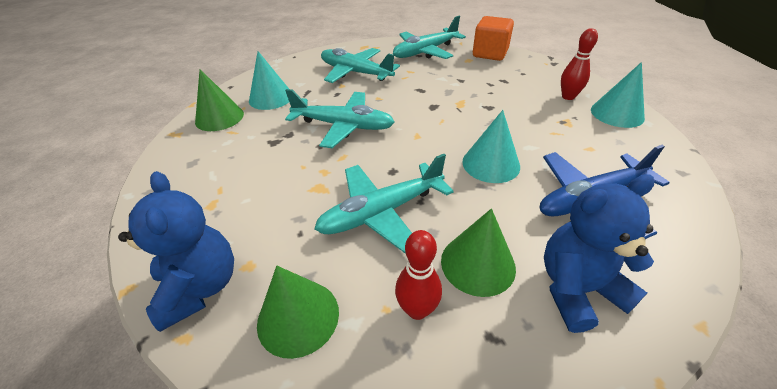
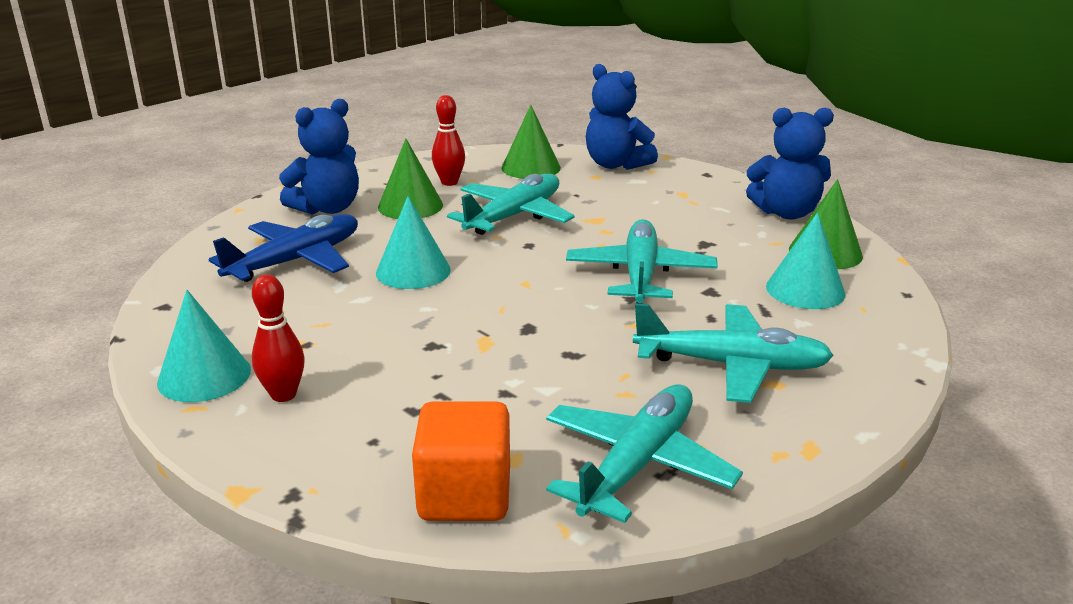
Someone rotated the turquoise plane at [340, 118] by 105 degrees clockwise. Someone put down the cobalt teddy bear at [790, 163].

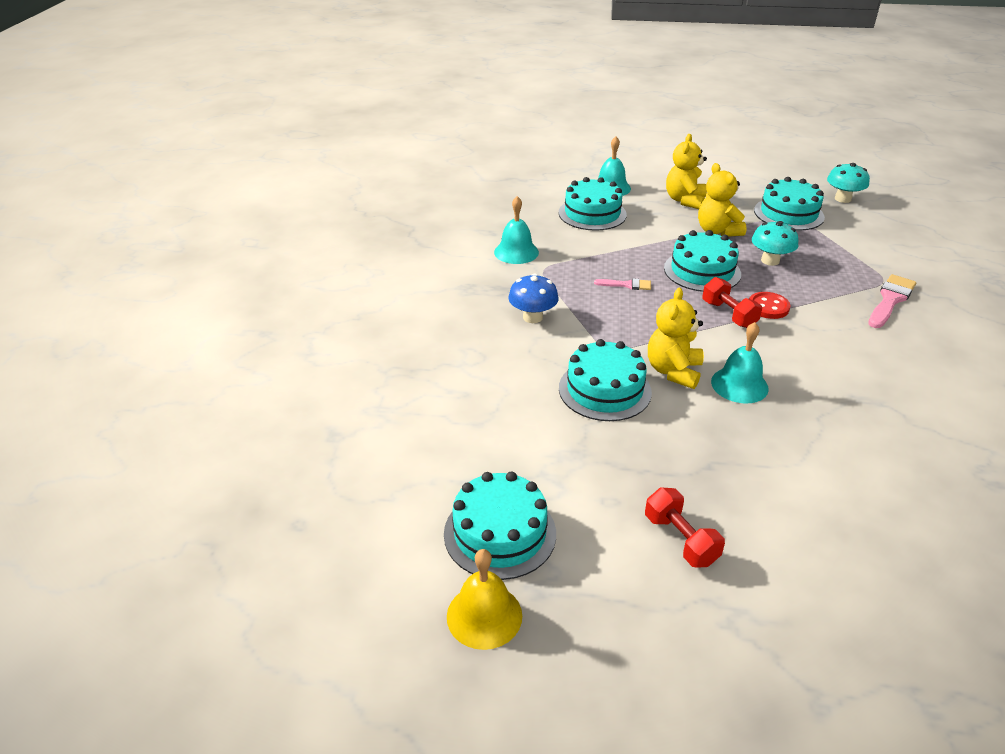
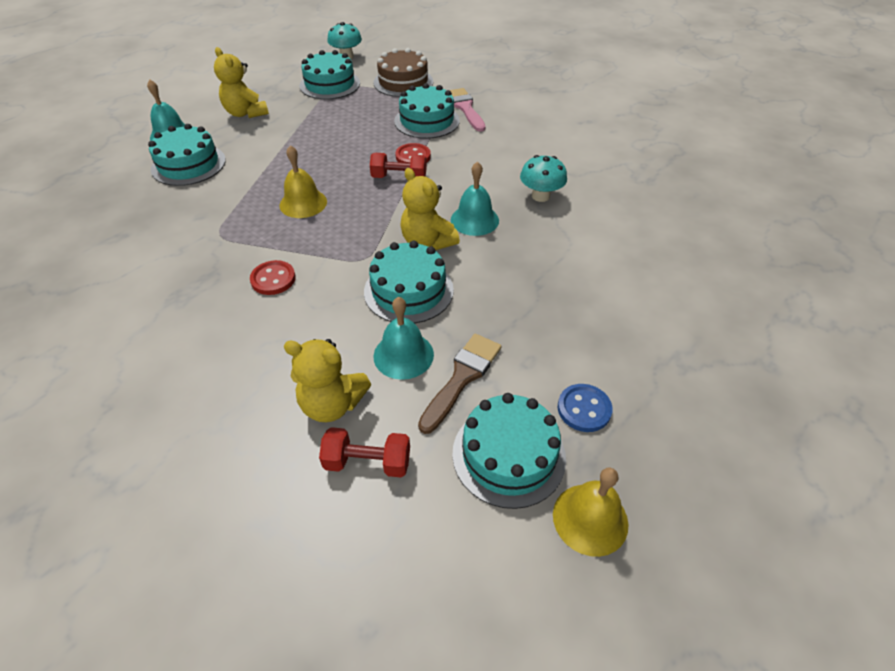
Someone swapped the cobalt mushroom at [533, 298] for the crimson button at [273, 277]. Someone swapped the pink paintbrush at [622, 284] for the bright yellow hand bell at [303, 181]. Someone carried the bright yellow teddy bear from [722, 200] to [327, 380]. Someone carried the crimson dumbbell from [685, 527] to [364, 452]. Someone put down the russet layer cake at [403, 72]. Someone carried the turquoise hand bell from [516, 230] to [403, 338]. Someone carried the turquoise layer cake from [702, 261] to [427, 111]. Someone put down the russet paintbrush at [459, 384]. Someone carried the turquoise mushroom from [775, 243] to [543, 178]. Someone put down the cobalt button at [585, 408].

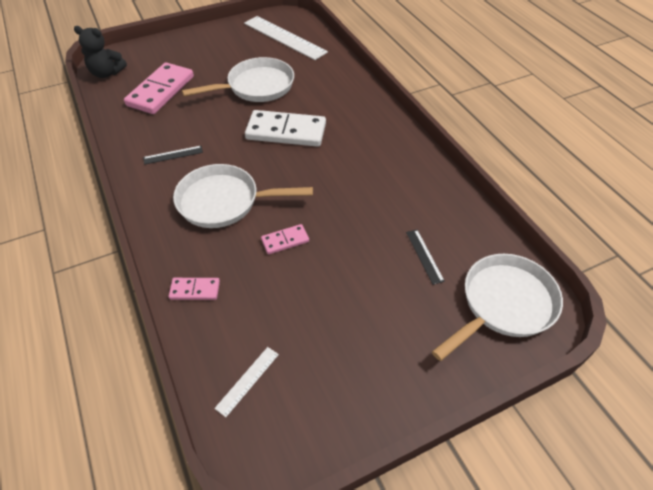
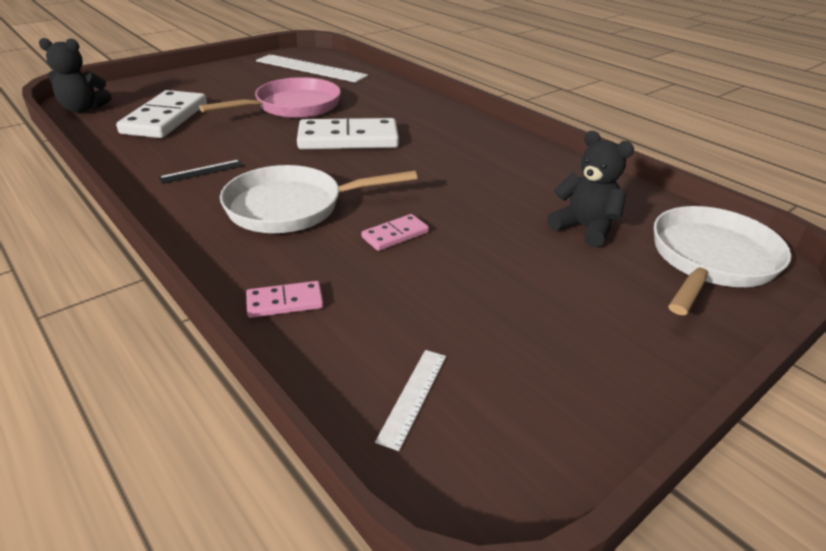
Someone repainted the pink domino piece at [159, 88], which became the snow-white domino piece at [161, 114]. Someone repainted the snow-white frying pan at [238, 79], which became the pink frying pan at [270, 97]. Someone swapped the black straightedge at [425, 257] for the black teddy bear at [590, 189].

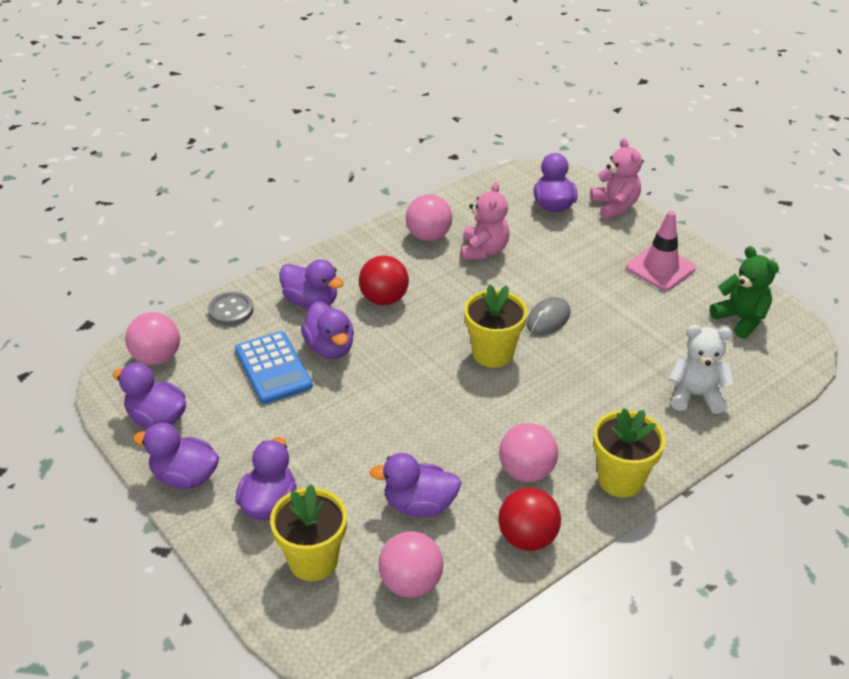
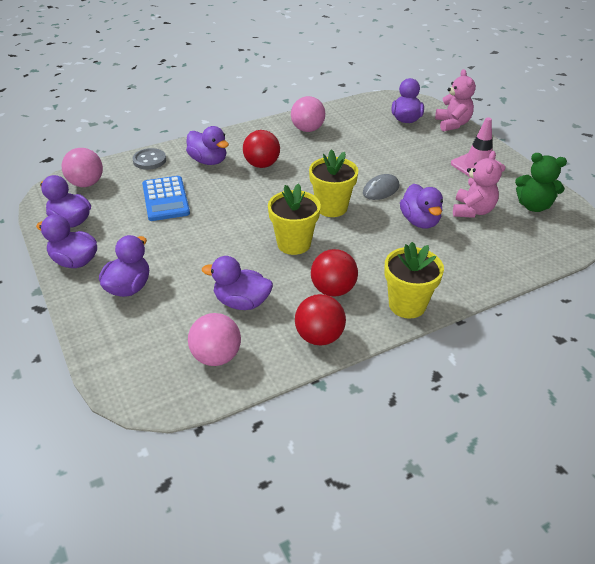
Someone carried the bright yellow potted plant from [308, 532] to [294, 219]. Someone repainted the pink sphere at [528, 452], which became the crimson sphere at [334, 273]. Someone carried the purple toy duck from [327, 330] to [421, 206]. Someone carried the pink teddy bear from [485, 221] to [477, 184]. Someone rotated the emerald teddy bear at [744, 292] by 135 degrees clockwise. Someone took away the snow-white teddy bear at [702, 369].

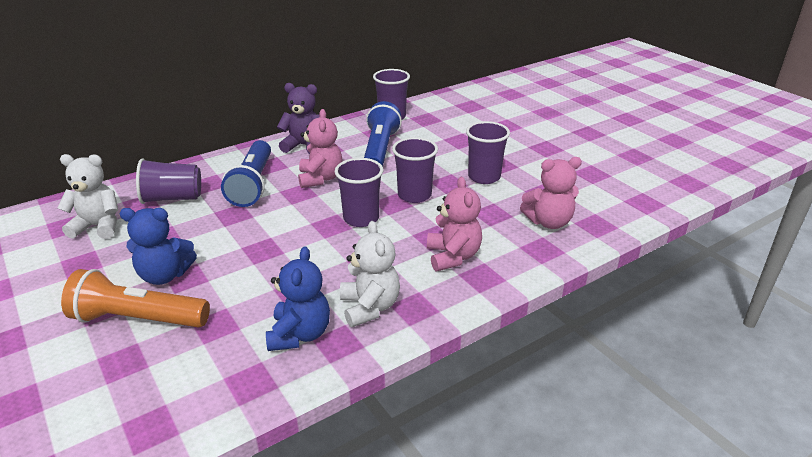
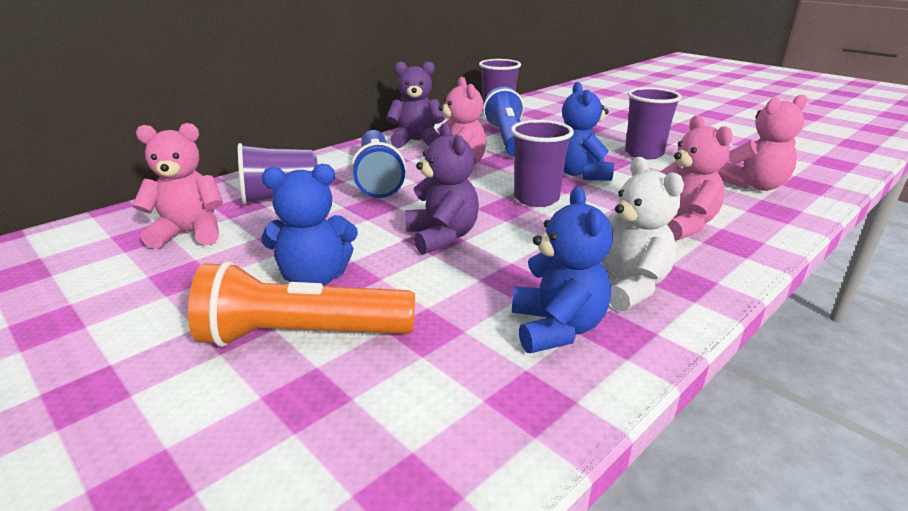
Someone repainted the snow-white teddy bear at [88, 196], which became the pink teddy bear at [177, 186]. Someone put down the purple teddy bear at [442, 189]. Someone swapped the purple tumbler at [415, 170] for the cobalt teddy bear at [588, 131].

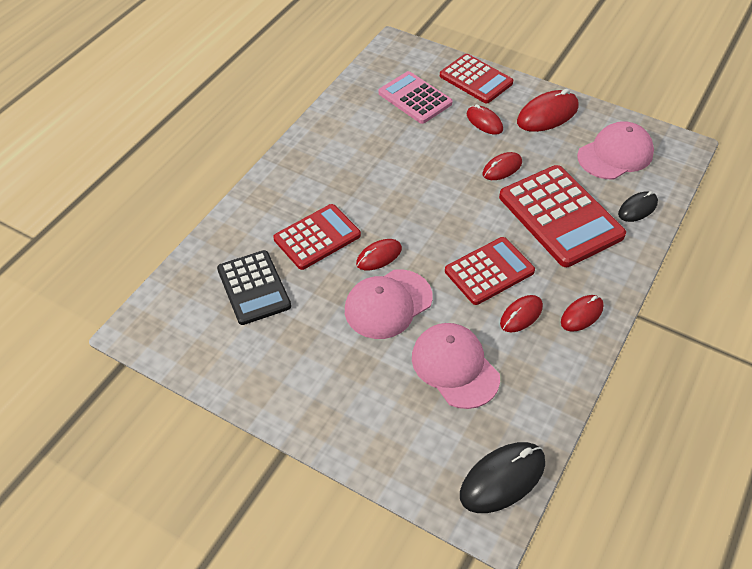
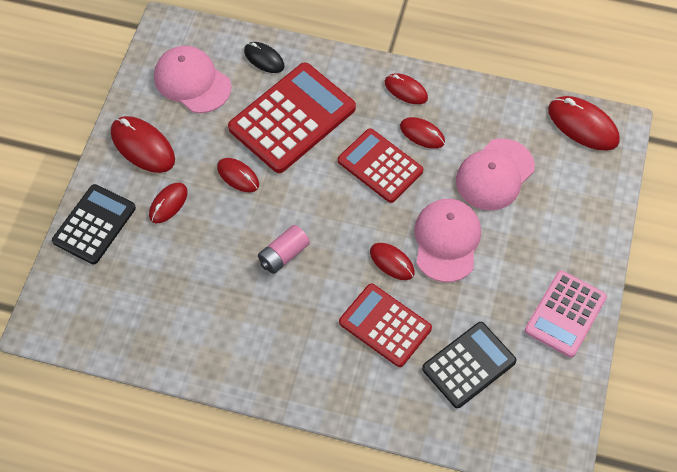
Someone repainted the crimson calculator at [476, 78], which became the black calculator at [94, 224]. Someone put down the pink AA battery at [284, 249]. Someone rotated the pink baseball cap at [389, 304] by 120 degrees counterclockwise. Someone carried the pink calculator from [416, 97] to [566, 314]. Someone repainted the black mouse at [502, 477], which became the crimson mouse at [584, 123].

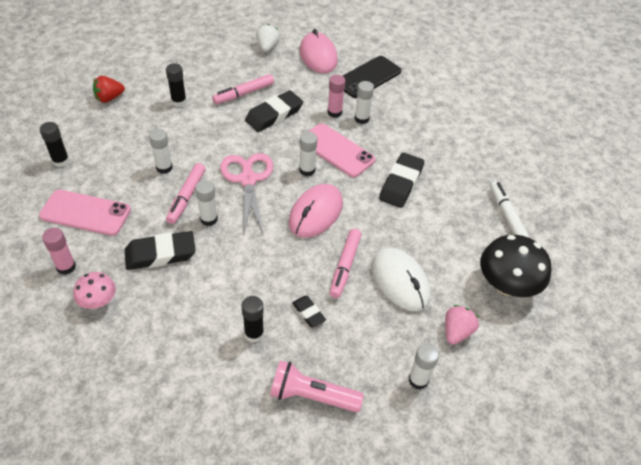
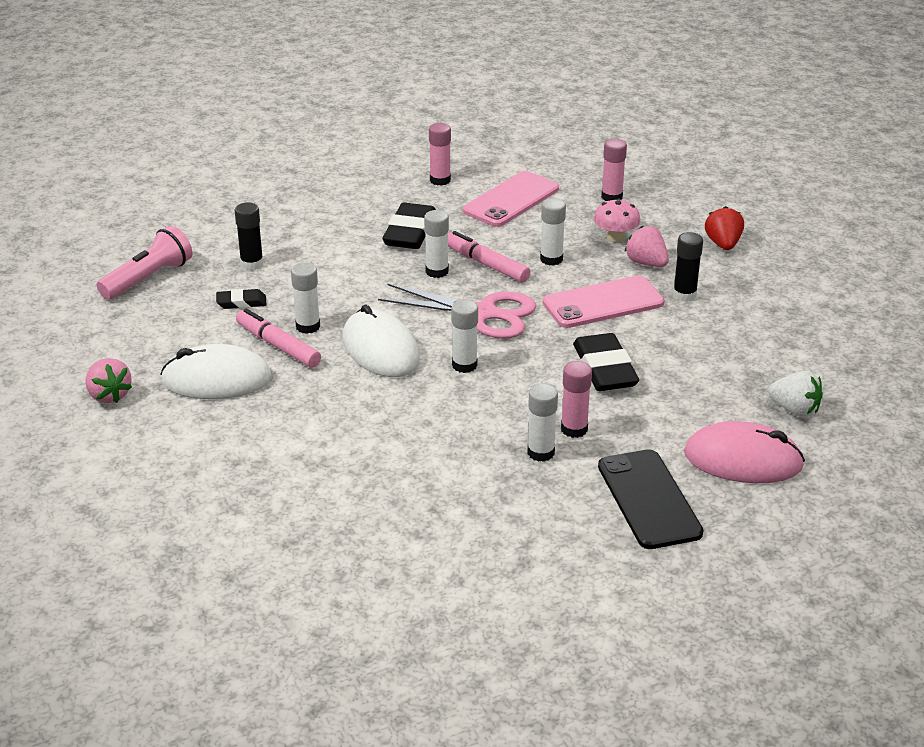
Someone carried the snow-white stick of glue from [424, 366] to [305, 298]. Someone repainted the pink mouse at [316, 211], which became the snow-white mouse at [381, 340]. Someone carried the pink mobile phone from [341, 150] to [604, 301]. Someone carried the pink mushroom from [94, 290] to [617, 220]. Someone repainted the black stick of glue at [54, 144], which became the pink stick of glue at [614, 170]. Someone put down the pink strawberry at [647, 246]. Someone took away the pink felt pen at [243, 89]. Someone took away the black gum eraser at [401, 180]. Someone took away the black mushroom at [515, 266]. Someone took away the snow-white felt pen at [510, 209].

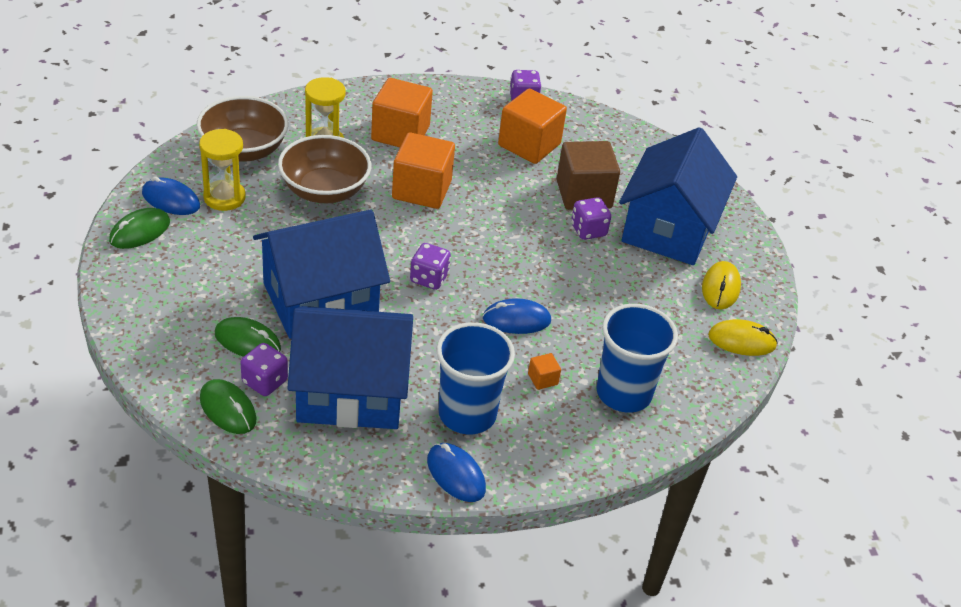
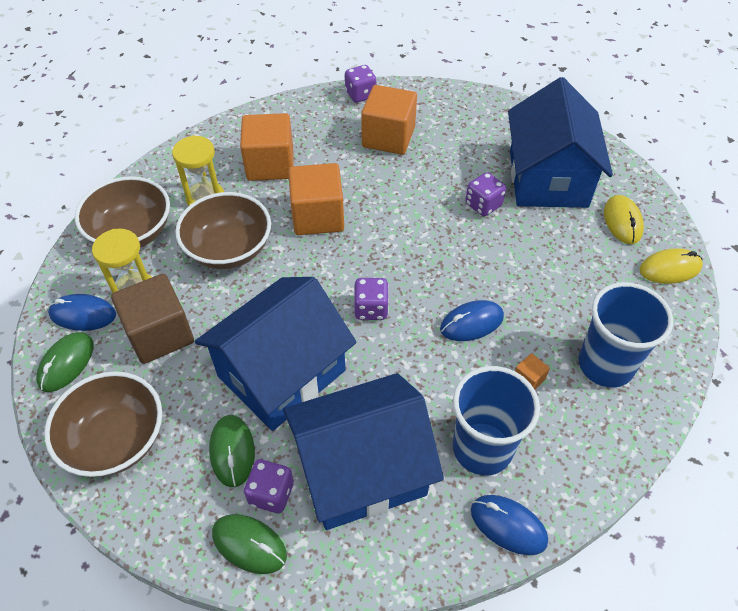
Someone put down the russet deep dish at [103, 424]. Someone carried the russet solid cube from [588, 175] to [152, 319]. Someone rotated the emerald mouse at [248, 337] by 75 degrees clockwise.

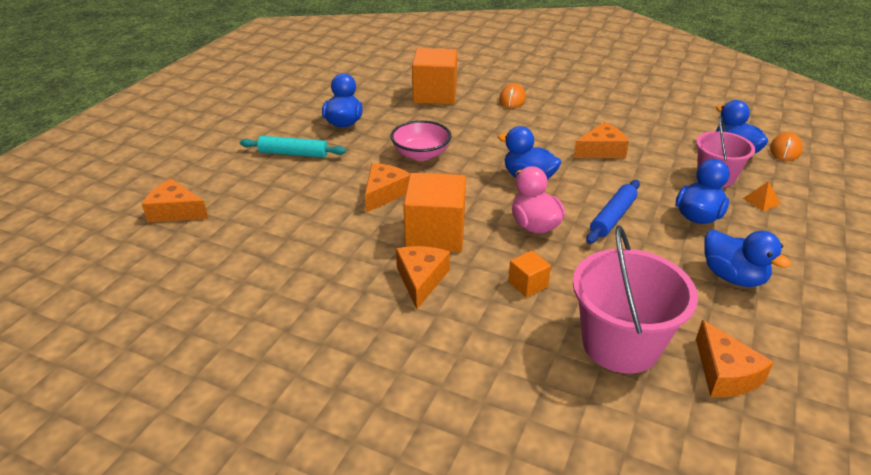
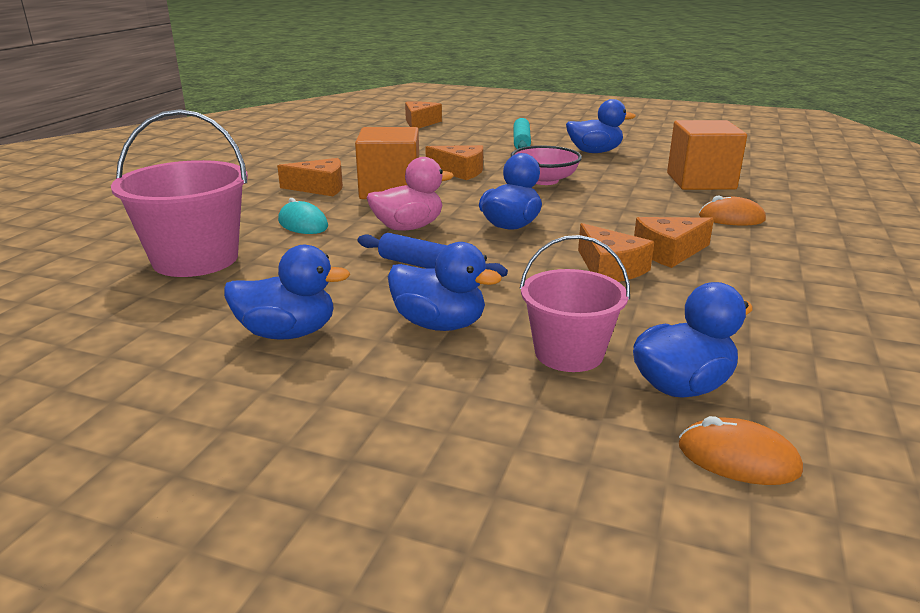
Someone rotated the cobalt toy duck at [747, 258] by 135 degrees counterclockwise. Someone swapped the orange-coloured solid cube at [529, 274] for the turquoise mouse at [303, 216]. Someone carried the orange-coloured cheese from [735, 358] to [674, 242]. Someone took away the orange-coloured pyramid at [762, 196].

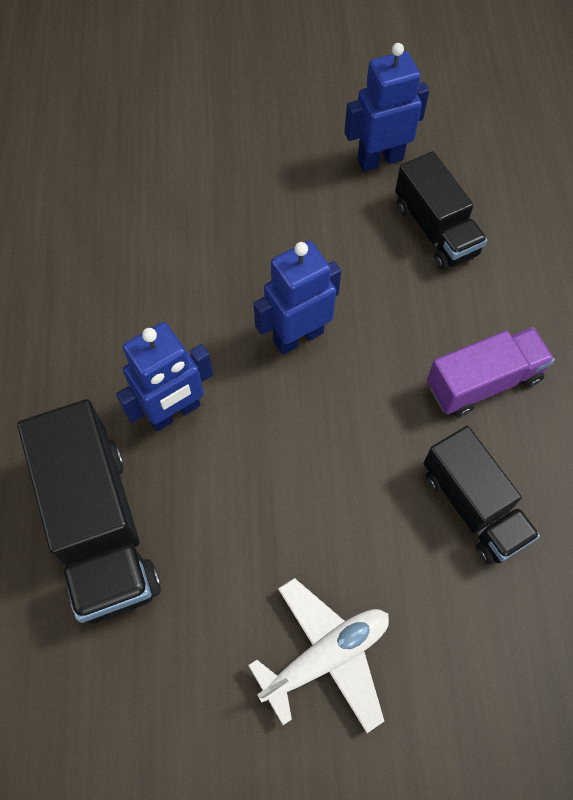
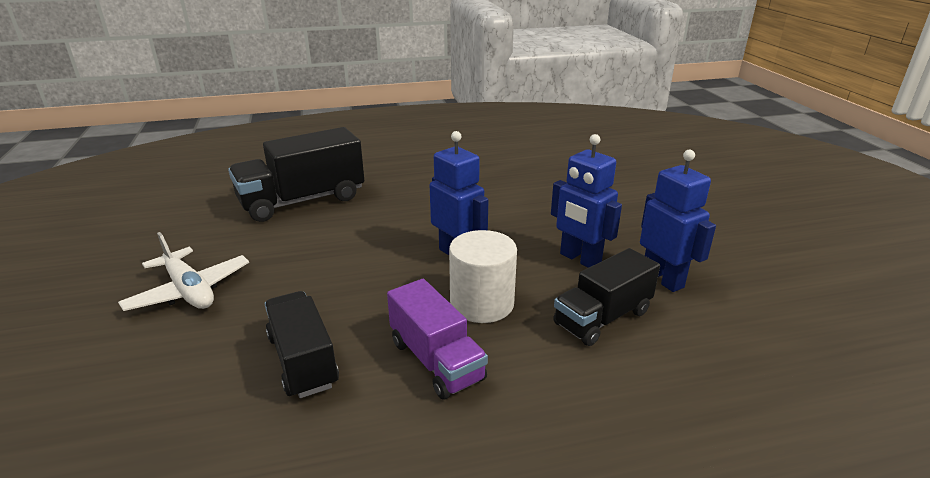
Someone rotated the black toy truck at [482, 495] by 105 degrees clockwise. Someone put down the snow-white solid cylinder at [483, 276]. Someone carried the cobalt robot from [164, 376] to [586, 201].

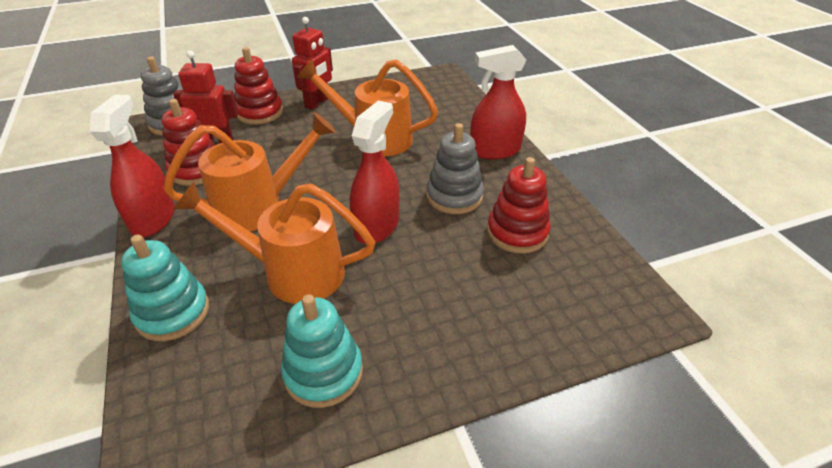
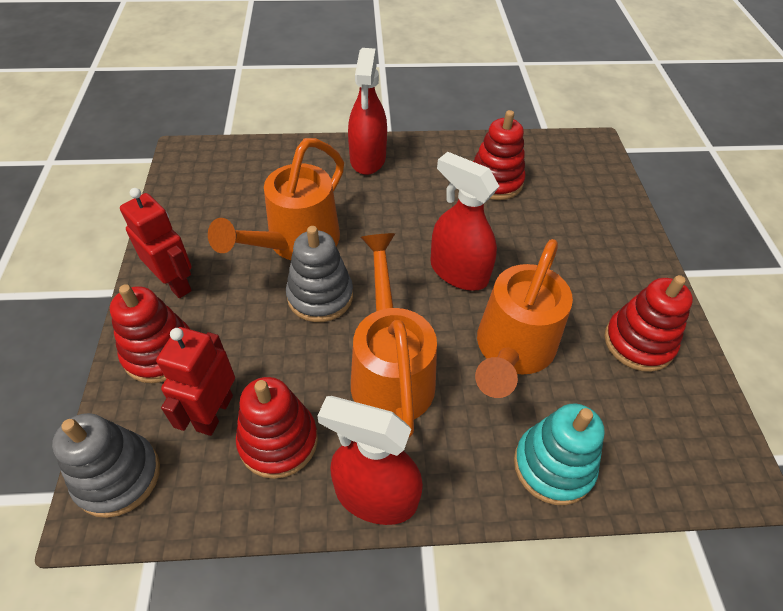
Someone carried the ash-grey stacking toy from [455, 168] to [319, 274]. Someone repainted the turquoise stacking toy at [322, 351], which became the crimson stacking toy at [648, 323].

